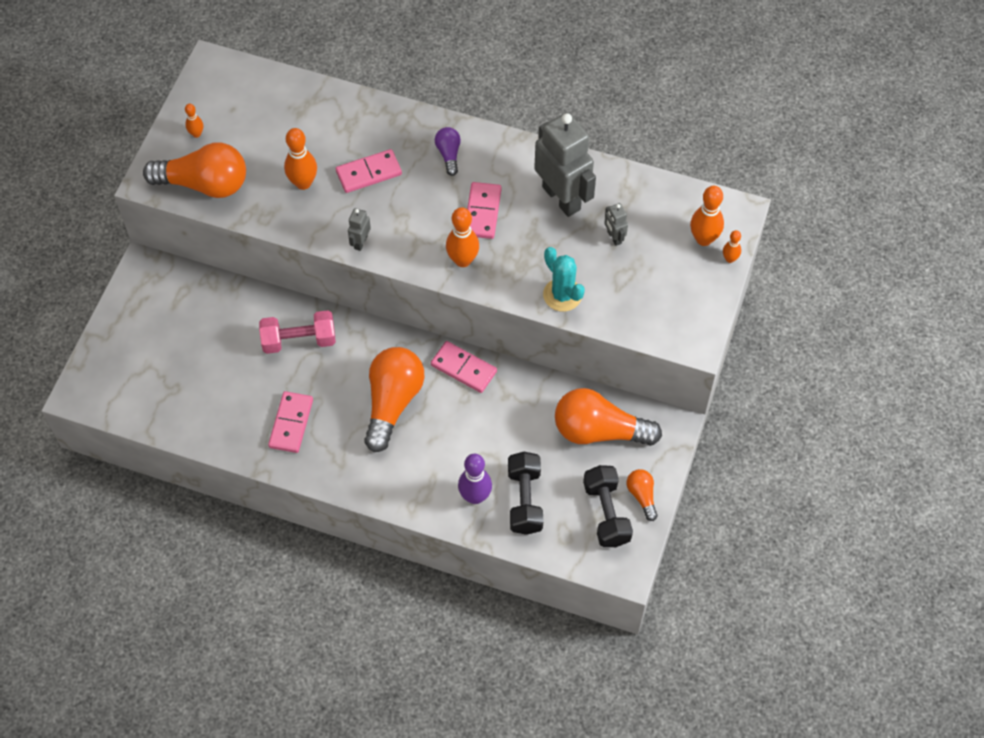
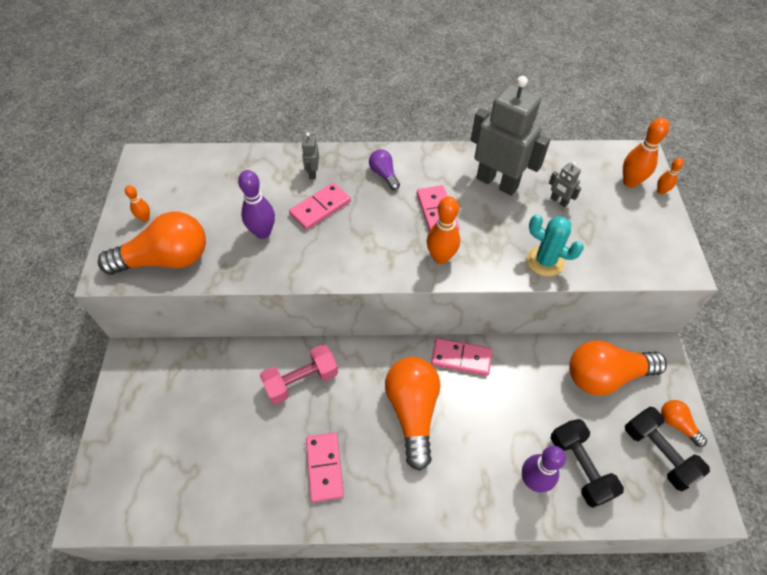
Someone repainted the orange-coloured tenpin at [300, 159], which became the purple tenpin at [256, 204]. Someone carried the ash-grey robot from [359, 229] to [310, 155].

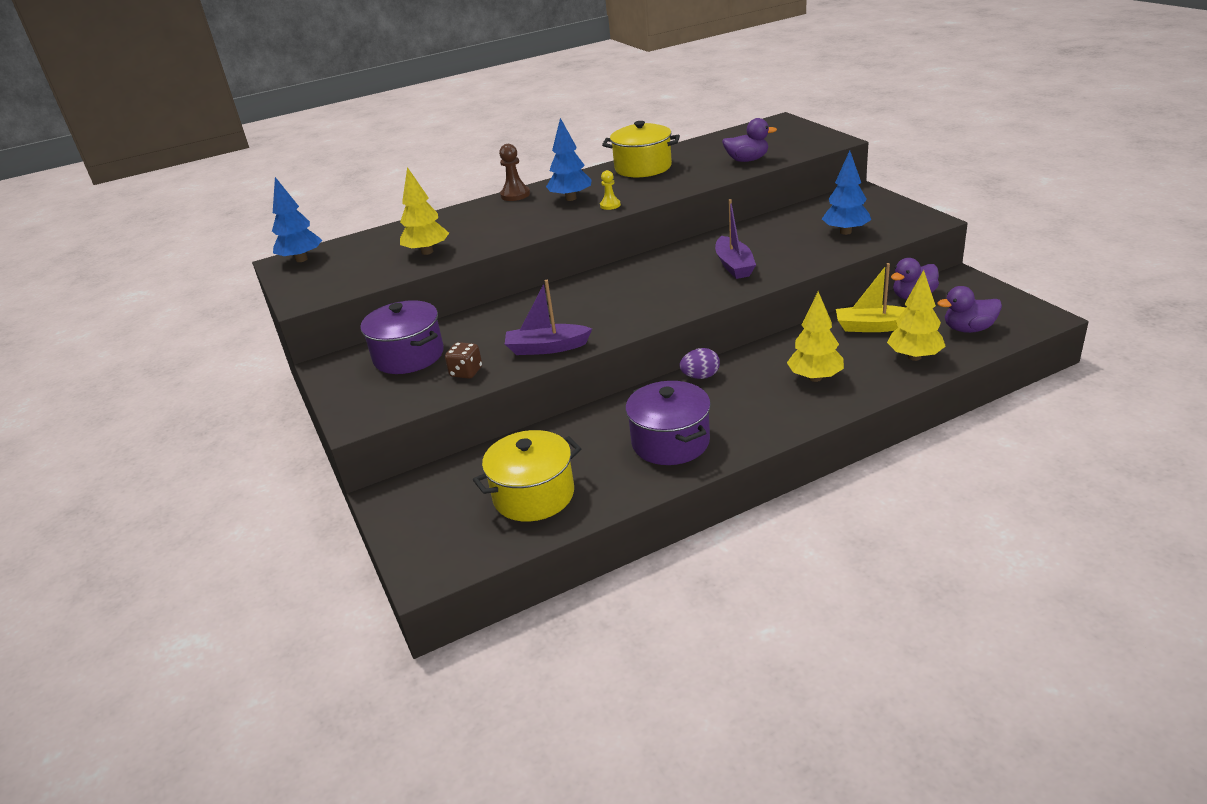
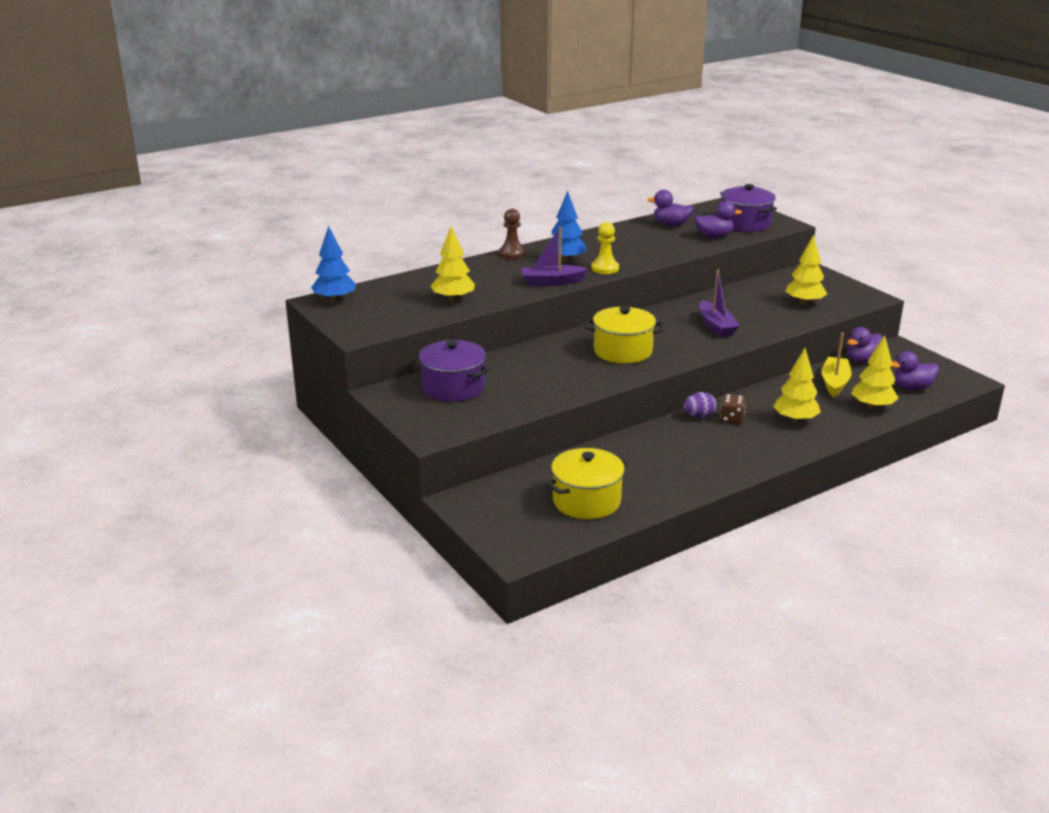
Someone carried the purple toy boat from [548, 317] to [555, 256]. Someone carried the bright yellow pot from [641, 149] to [624, 335]. Someone scaled the bright yellow chess pawn at [610, 190] by 1.52. Someone put down the purple toy duck at [670, 208]. Someone carried the purple pot from [668, 423] to [748, 208]. Someone carried the russet dice from [463, 360] to [733, 409]. Someone repainted the cobalt toy tree at [846, 192], which became the bright yellow toy tree at [806, 270]. Someone rotated the bright yellow toy boat at [871, 297] by 105 degrees clockwise.

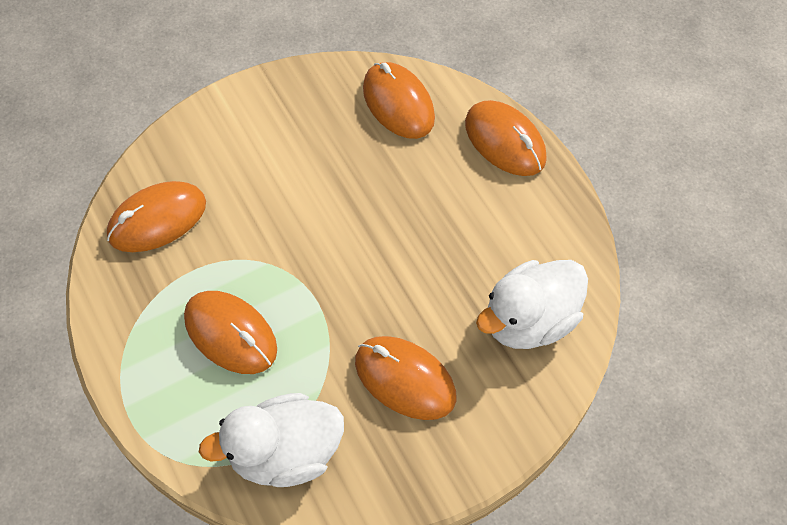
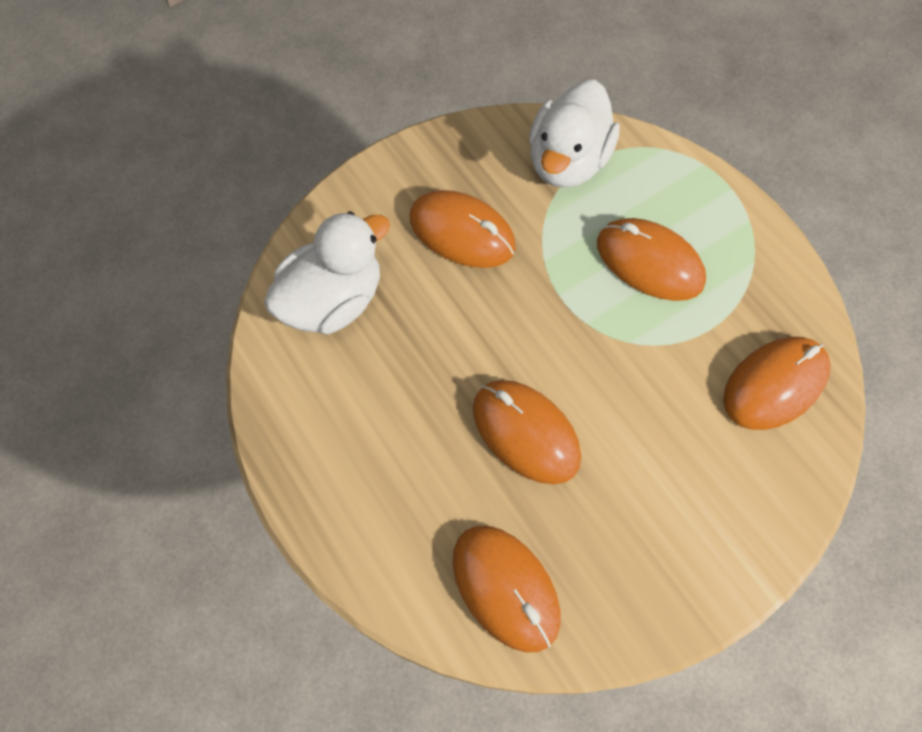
Someone carried the orange-coloured mouse from [506, 138] to [527, 432]. Someone rotated the snow-white toy duck at [271, 440] by 135 degrees clockwise.

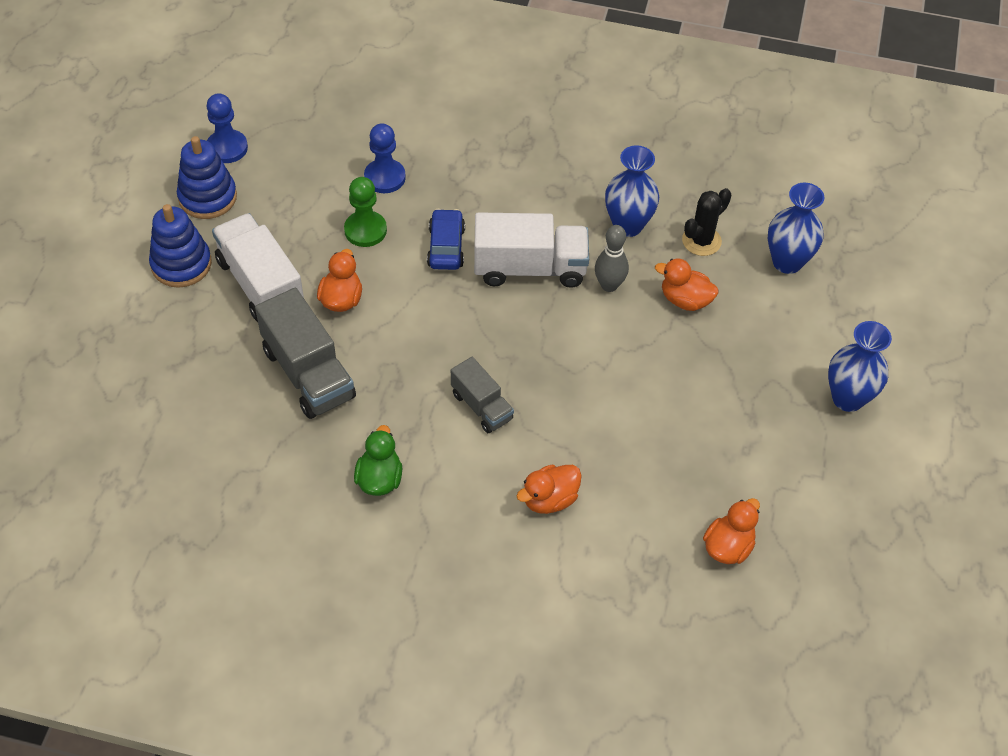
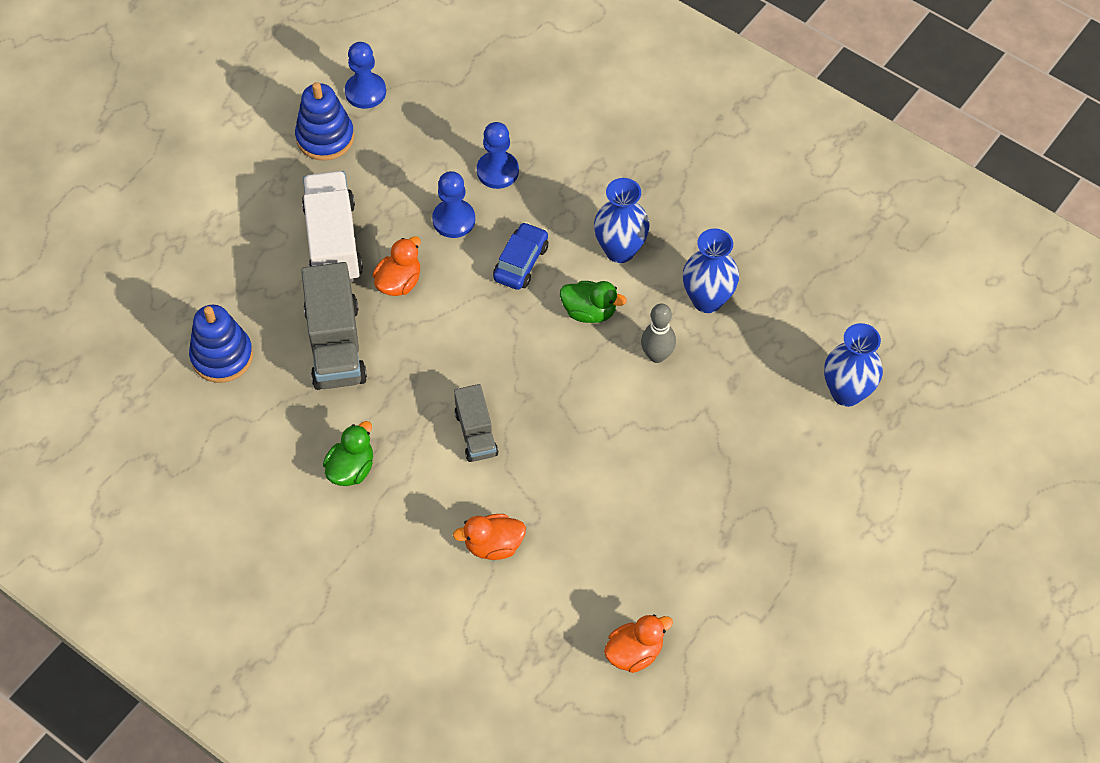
Someone carried the cobalt stacking toy from [180, 246] to [221, 344]. Someone repainted the emerald chess pawn at [365, 212], which became the cobalt chess pawn at [453, 204]. Someone swapped the snow-white toy truck at [531, 250] for the emerald toy duck at [593, 302]. Someone carried the cobalt vase from [860, 366] to [622, 220]. Someone took away the orange-coloured toy duck at [686, 285]. Someone took away the black cactus at [706, 222].

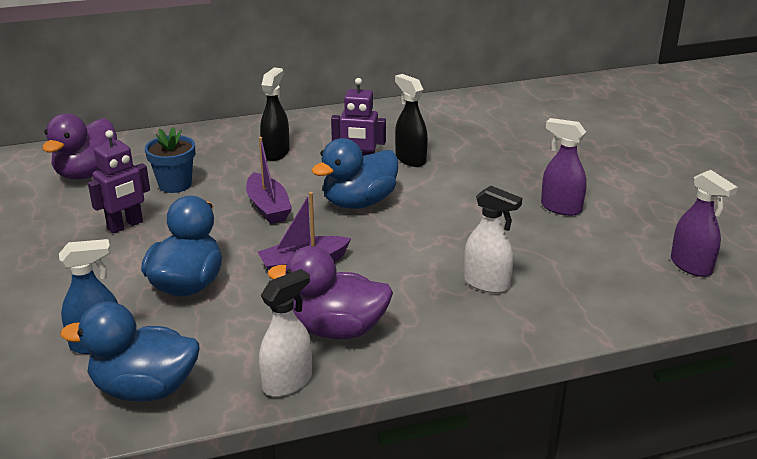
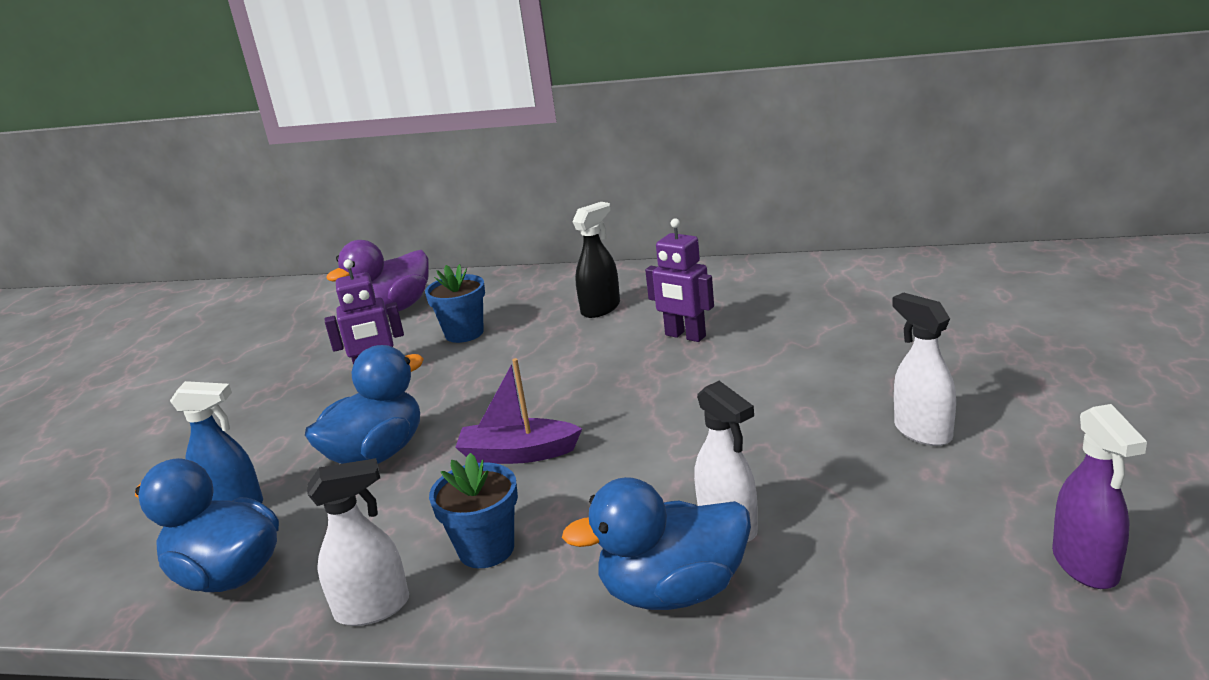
Someone swapped the purple toy duck at [330, 292] for the cobalt potted plant at [473, 510]. Someone carried the cobalt toy duck from [354, 173] to [656, 543]. Someone repainted the purple sprayer at [564, 167], which became the snow-white sprayer at [924, 369]. Someone took away the purple toy boat at [269, 180]. Someone took away the black sprayer at [411, 120].

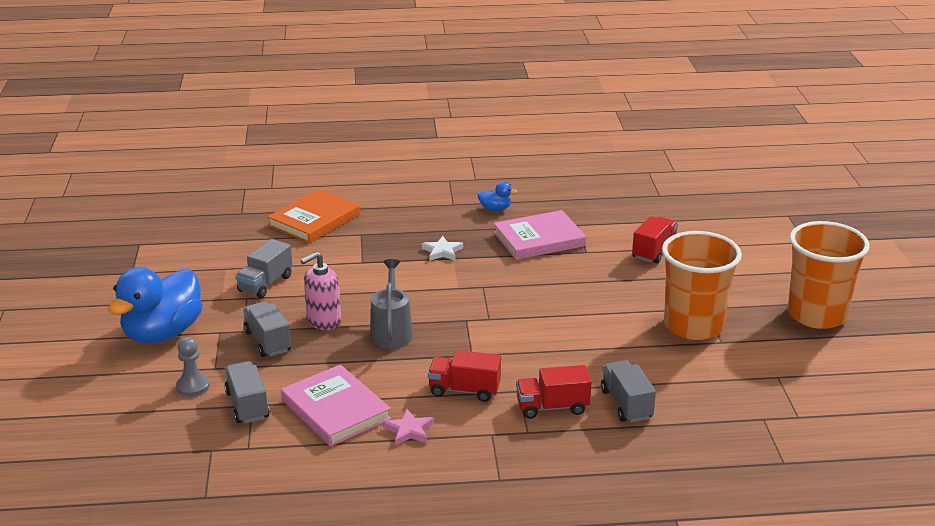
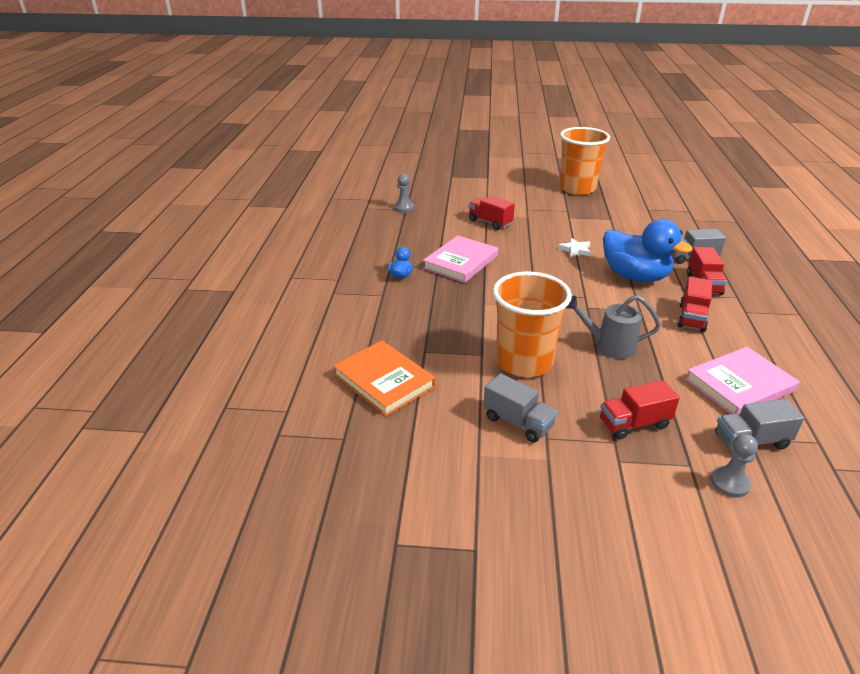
Someone put down the ash-grey chess pawn at [404, 193]. Someone rotated the pink book at [540, 235] by 45 degrees clockwise. Someone carried the orange-coloured tumbler from [702, 285] to [532, 324]. Someone carried the snow-white star shape from [442, 248] to [574, 248]. Someone repainted the ash-grey toy truck at [267, 329], which became the crimson toy truck at [640, 410]. Someone carried the cobalt toy duck from [155, 305] to [648, 250]. Someone took away the pink soap dispenser at [321, 291]. Someone took away the pink star shape at [408, 427].

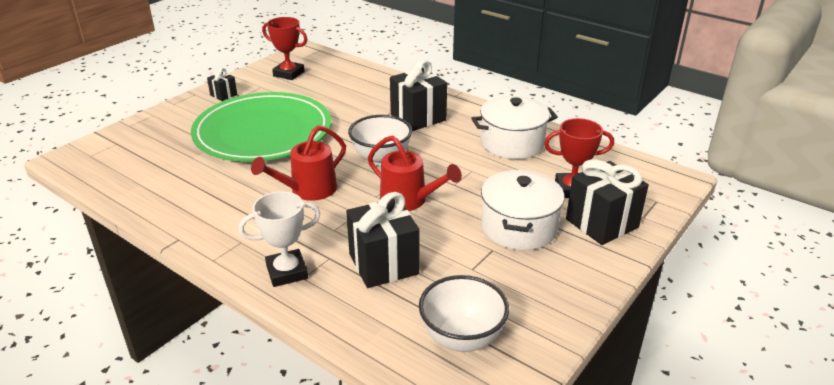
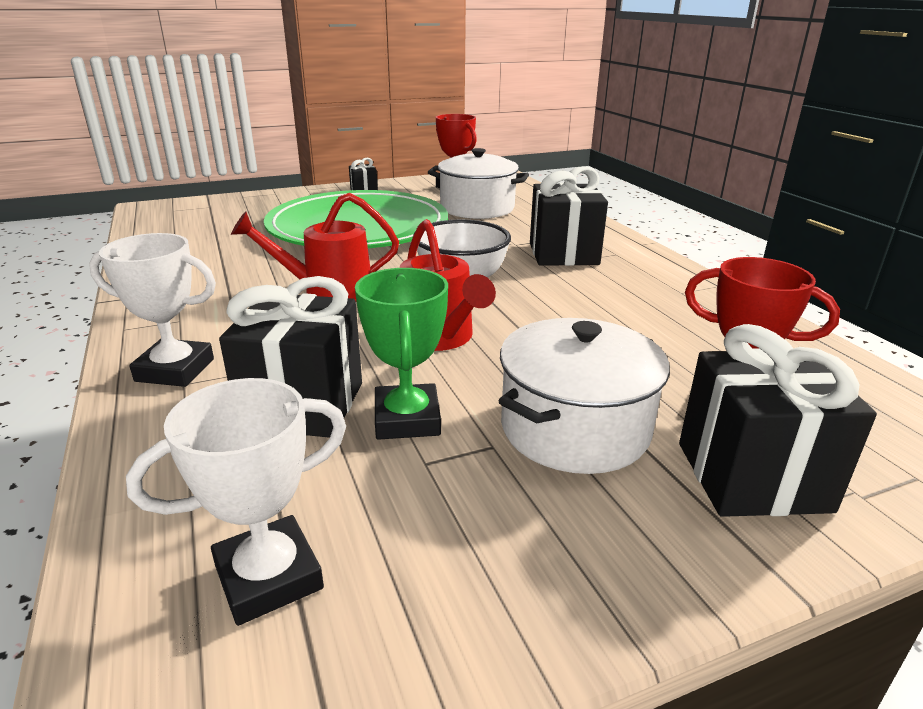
Someone swapped the snow-white deep dish at [464, 313] for the snow-white award cup at [236, 502]. Someone put down the emerald award cup at [401, 354]. Someone carried the snow-white pot from [514, 127] to [478, 183].

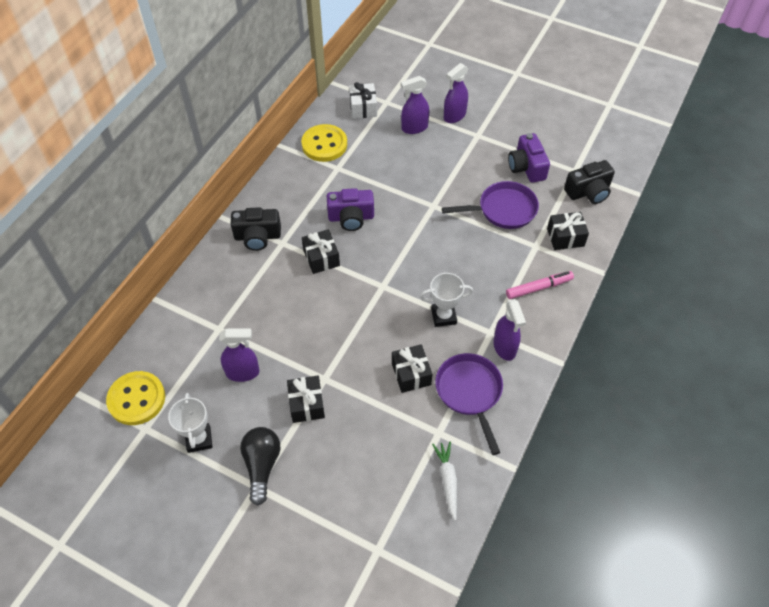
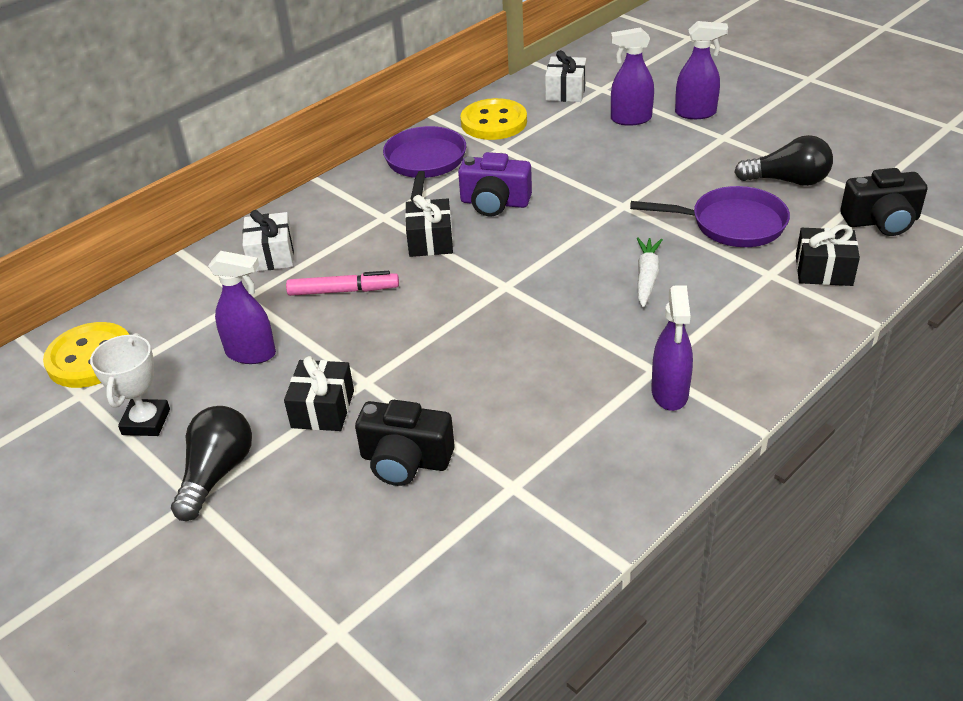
Someone put down the snow-white gift at [268, 241]. Someone carried the pink felt pen from [540, 285] to [342, 283]. Someone carried the black compact camera from [256, 229] to [405, 443]. Someone carried the purple frying pan from [469, 404] to [424, 163]. Someone carried the snow-white root vegetable from [444, 481] to [650, 272]. Someone rotated the purple sprayer at [456, 93] by 150 degrees counterclockwise. Someone swapped the purple compact camera at [529, 158] for the black bulb at [783, 160]. Someone took away the black gift at [412, 368]. Someone took away the snow-white award cup at [446, 300].

